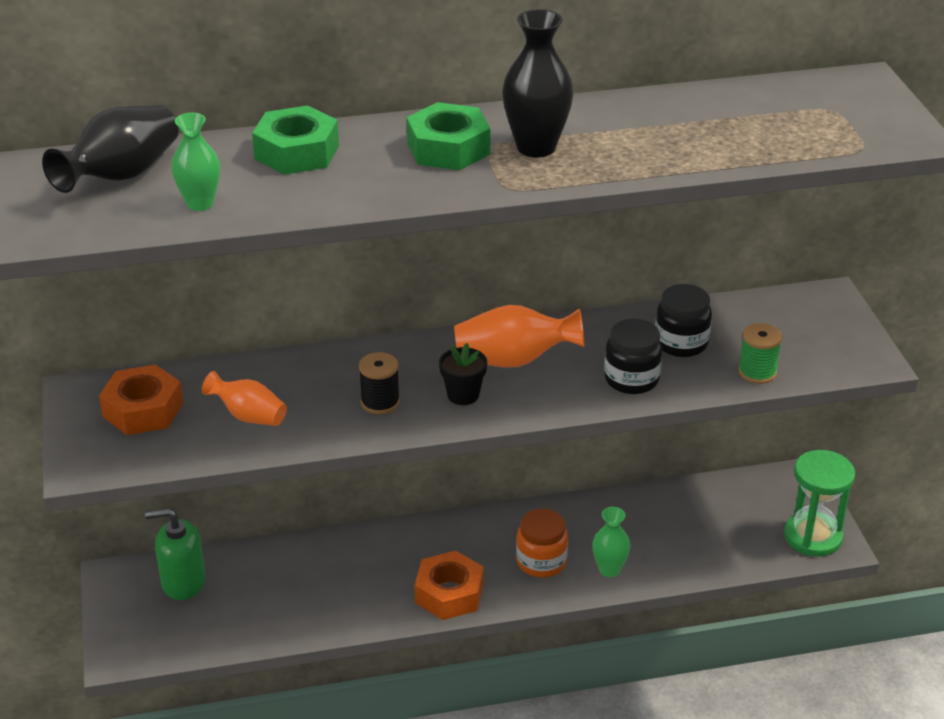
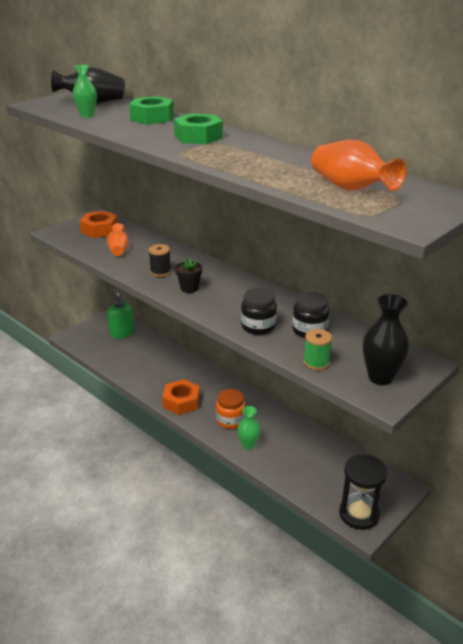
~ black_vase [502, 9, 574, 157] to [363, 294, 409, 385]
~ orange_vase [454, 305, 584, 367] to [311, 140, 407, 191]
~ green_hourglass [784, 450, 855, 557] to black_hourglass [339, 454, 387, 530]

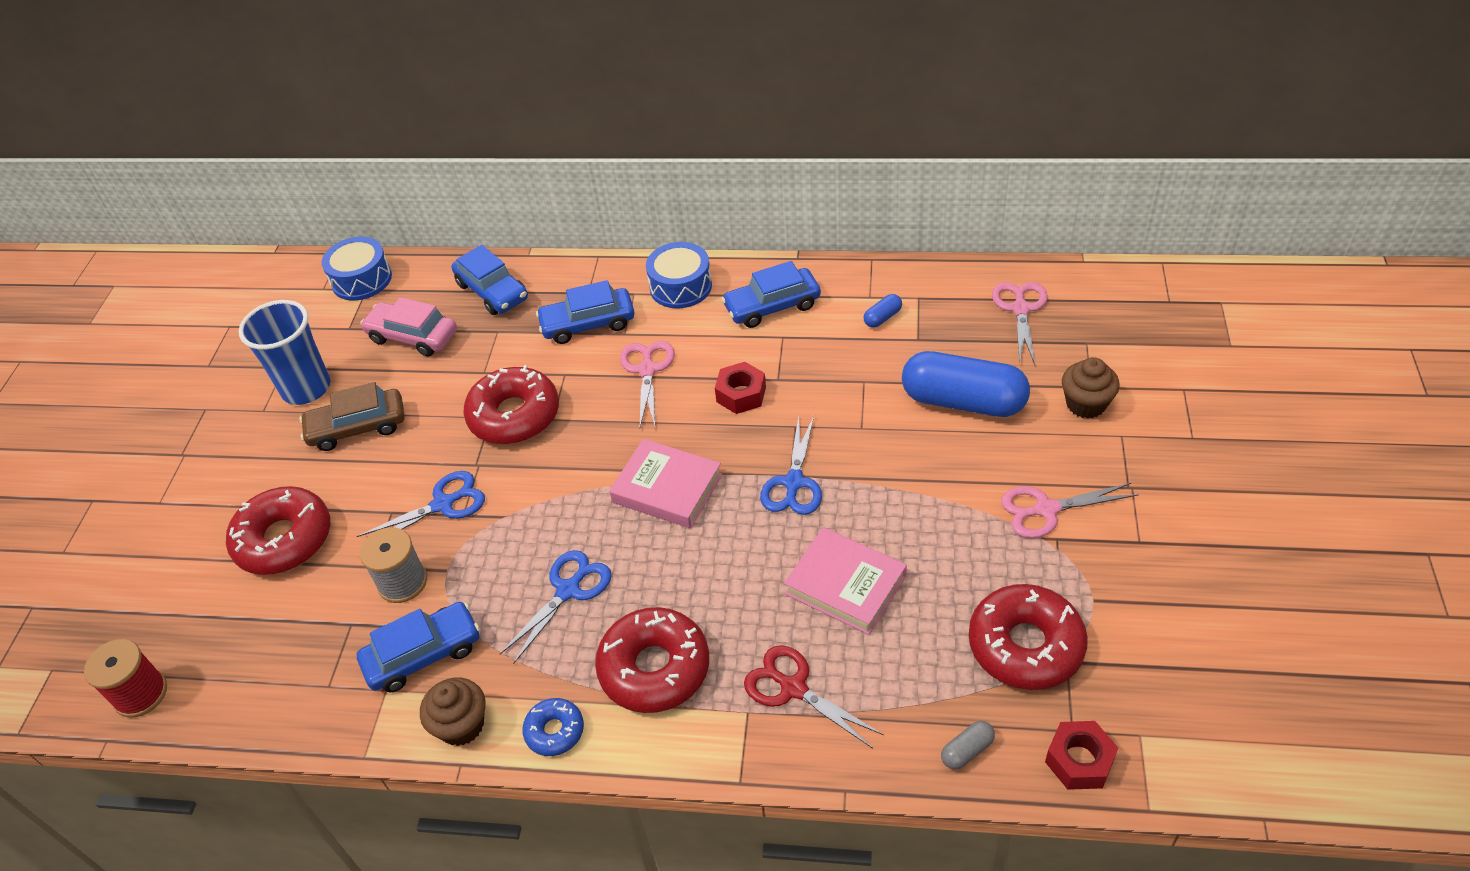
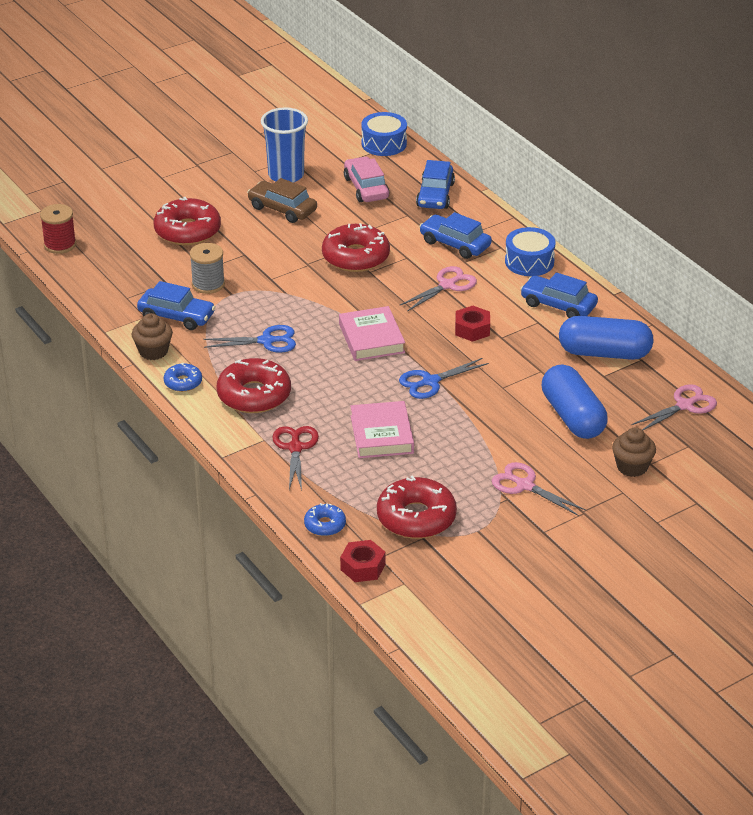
~ blue_capsule [864, 294, 902, 328] = [559, 316, 654, 360] x2.50
- blue_scissors [357, 471, 485, 537]
~ grey_capsule [941, 721, 995, 770] to blue_donut [304, 503, 346, 536]

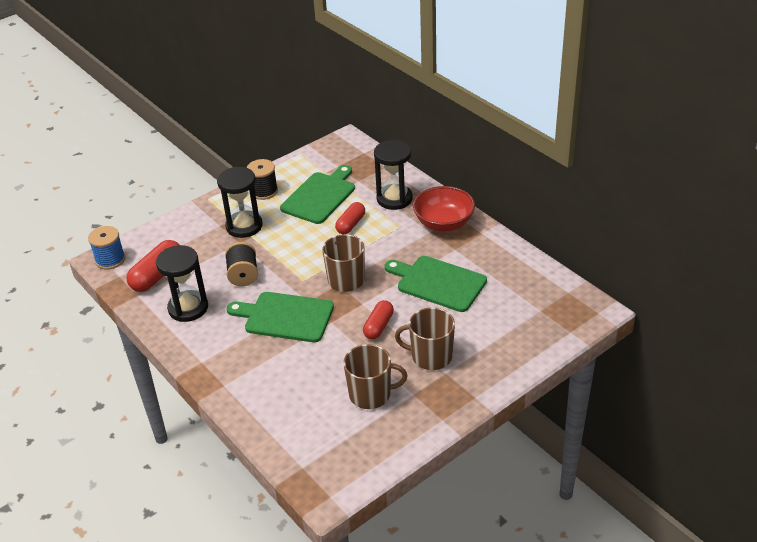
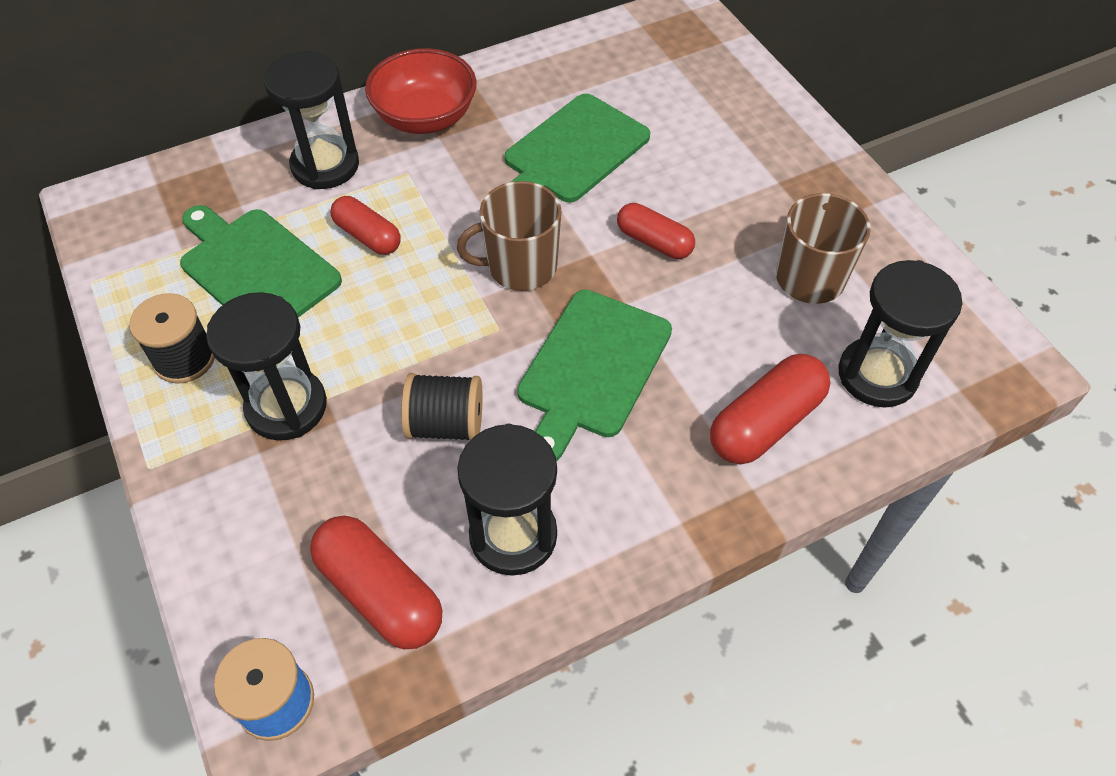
- brown_mug [395, 308, 455, 370]
+ black_hourglass [838, 260, 962, 407]
+ red_capsule [710, 354, 831, 464]

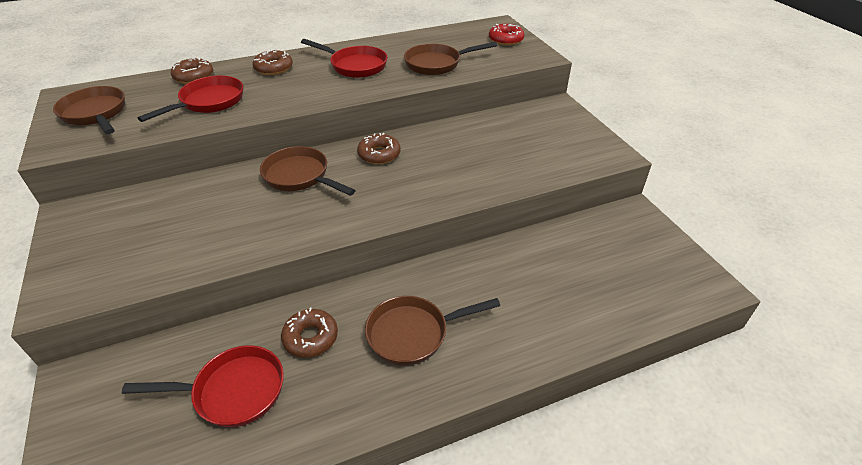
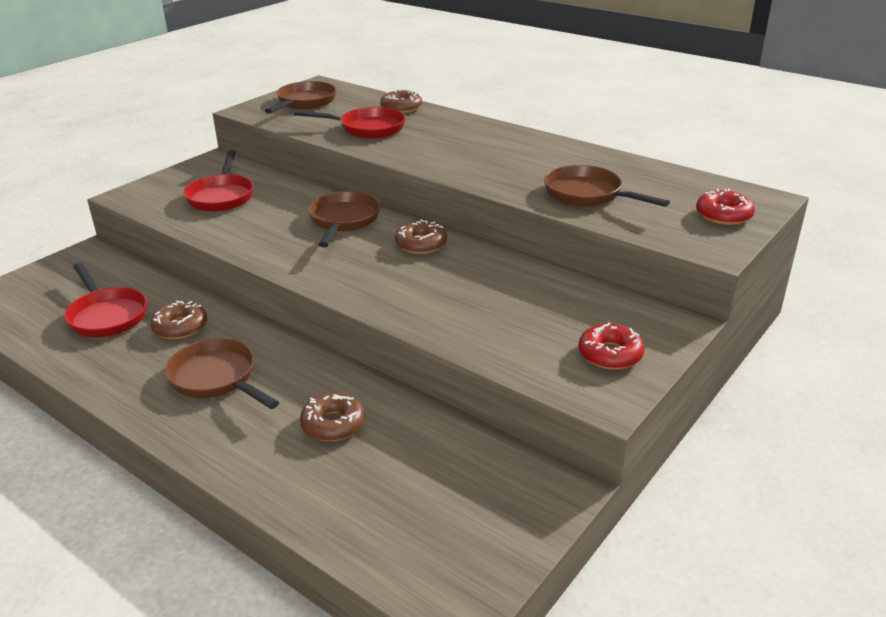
~ red_pan [301, 39, 388, 78] to [183, 150, 254, 212]
~ brown_donut [252, 49, 293, 75] to [300, 392, 365, 441]
+ red_donut [578, 323, 644, 370]

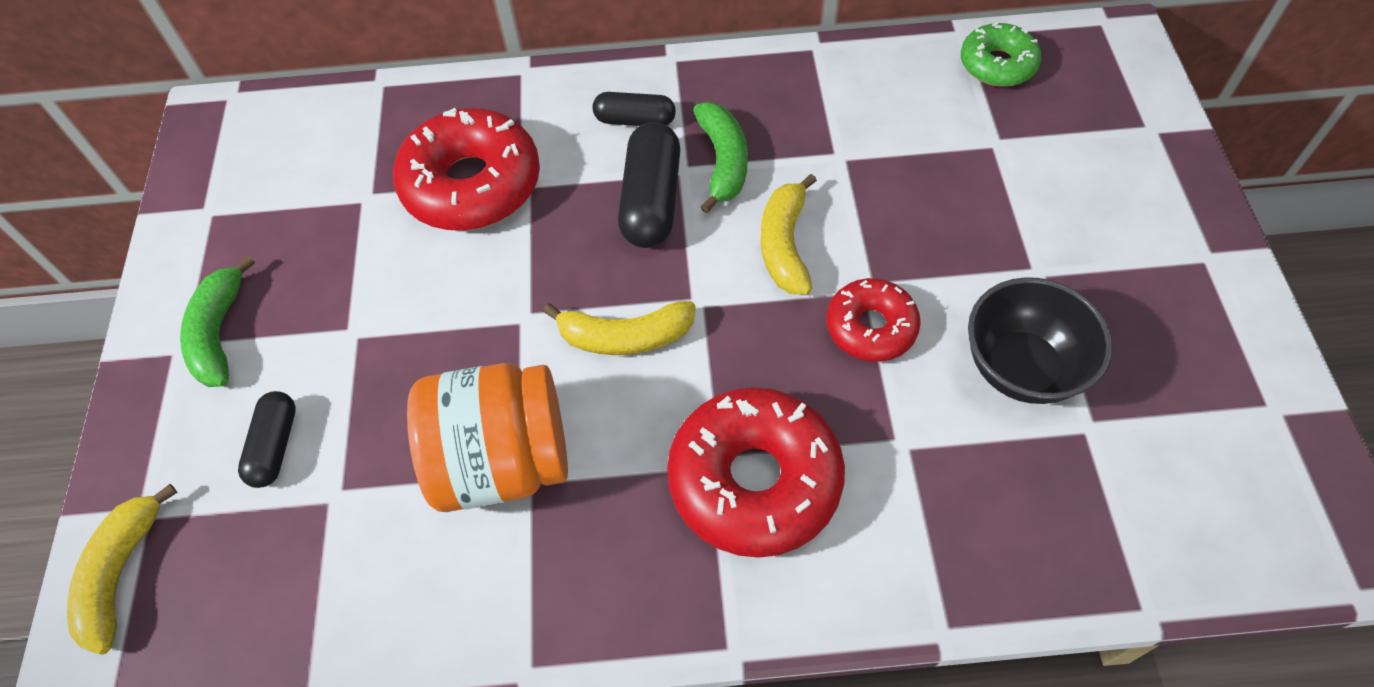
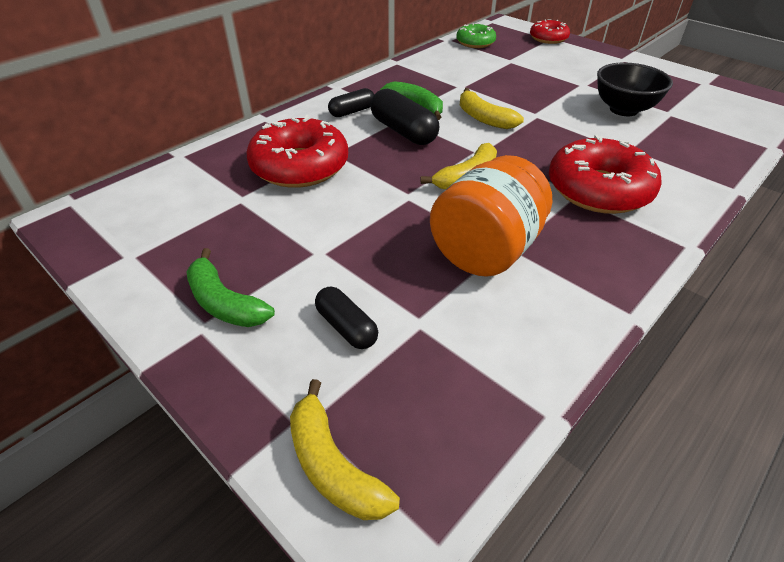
~ red_donut [826, 278, 921, 362] to [530, 19, 570, 44]

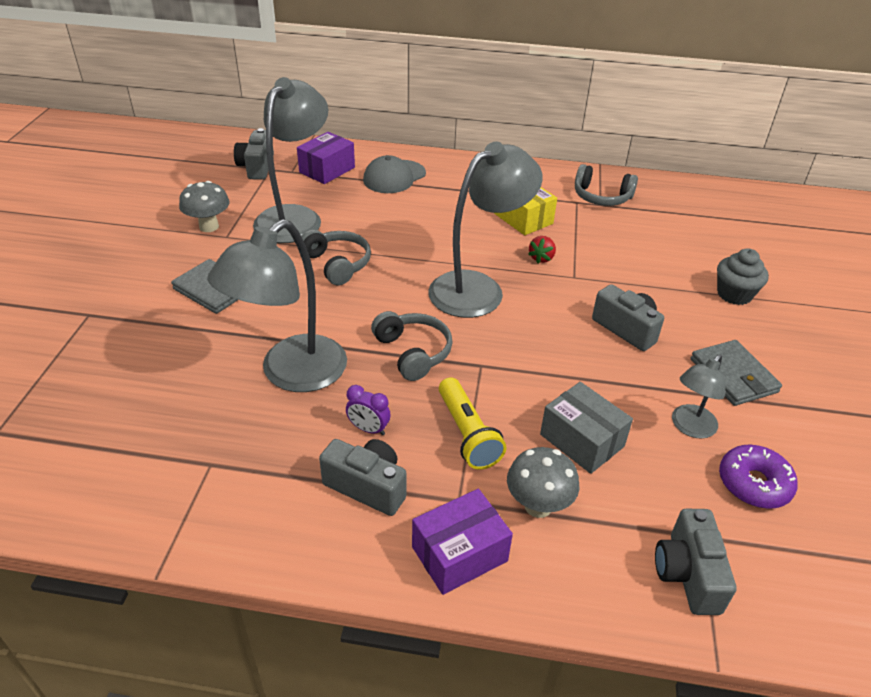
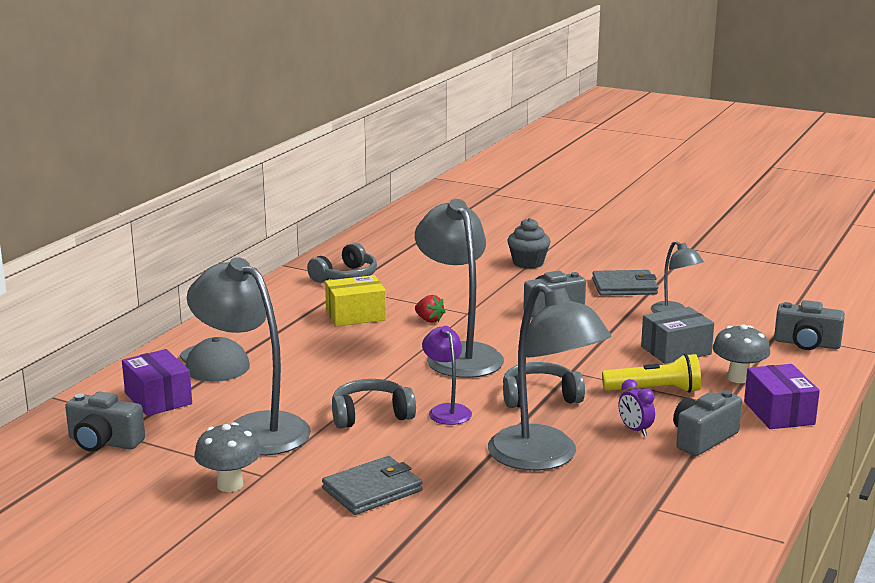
~ purple_clock [346, 385, 391, 435] = [619, 379, 655, 436] 105 degrees clockwise
- purple_donut [719, 445, 798, 509]
+ purple_lamp [422, 326, 472, 425]

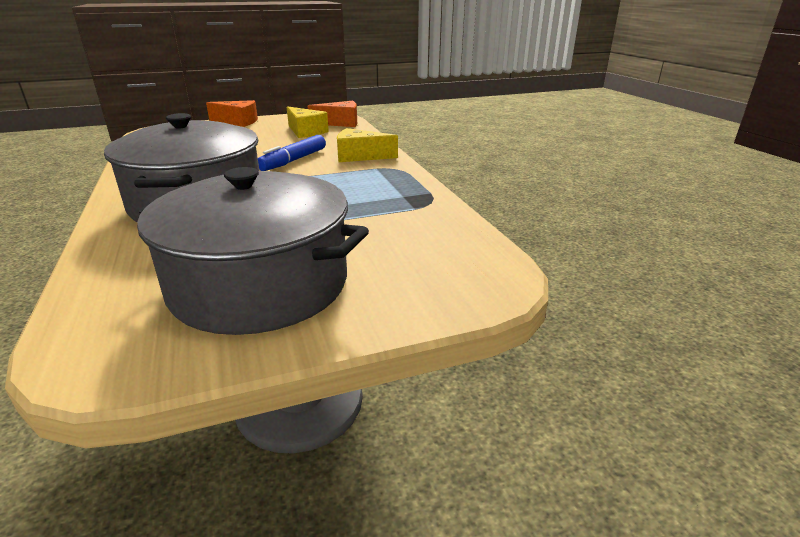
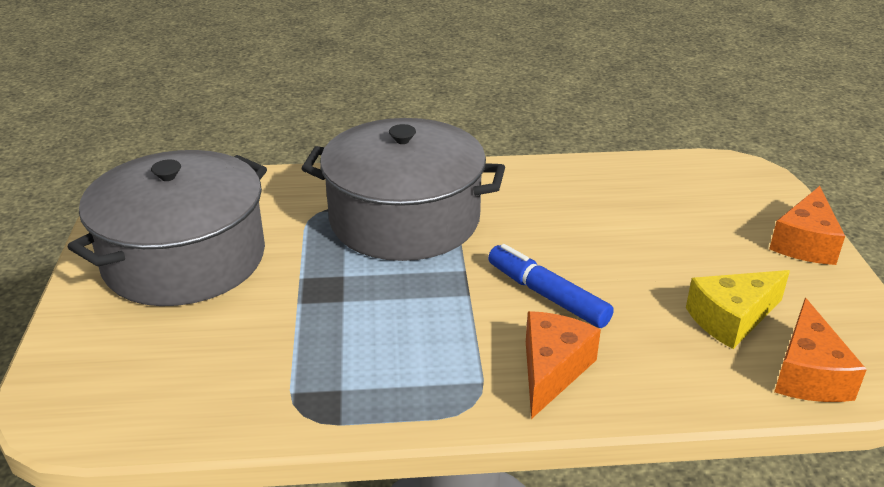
~ yellow_cheese [337, 128, 398, 162] to orange_cheese [526, 311, 601, 419]

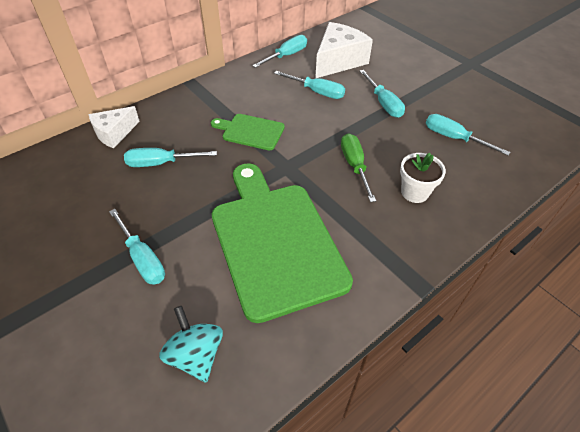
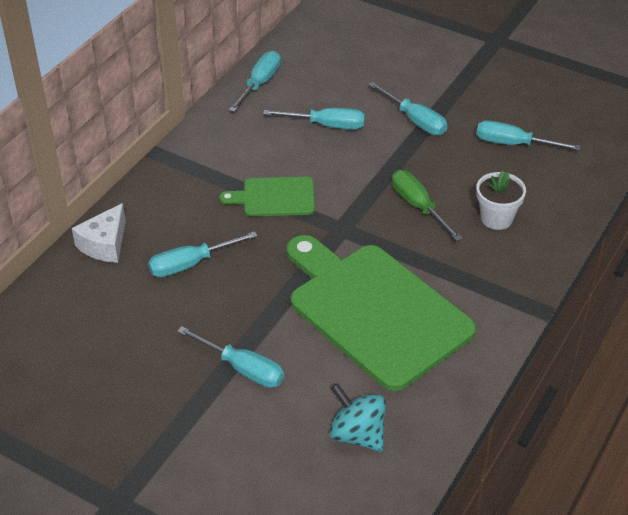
- white_cheese [315, 22, 373, 79]

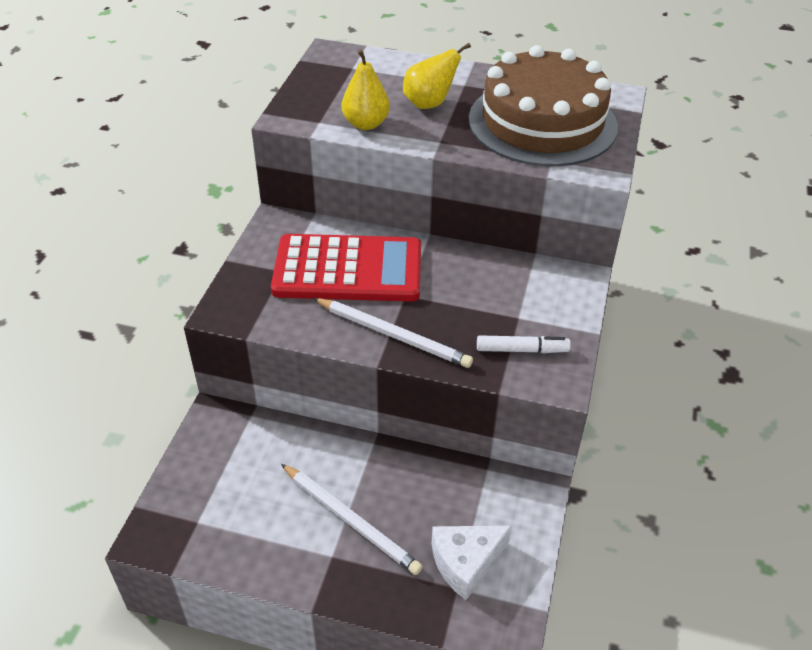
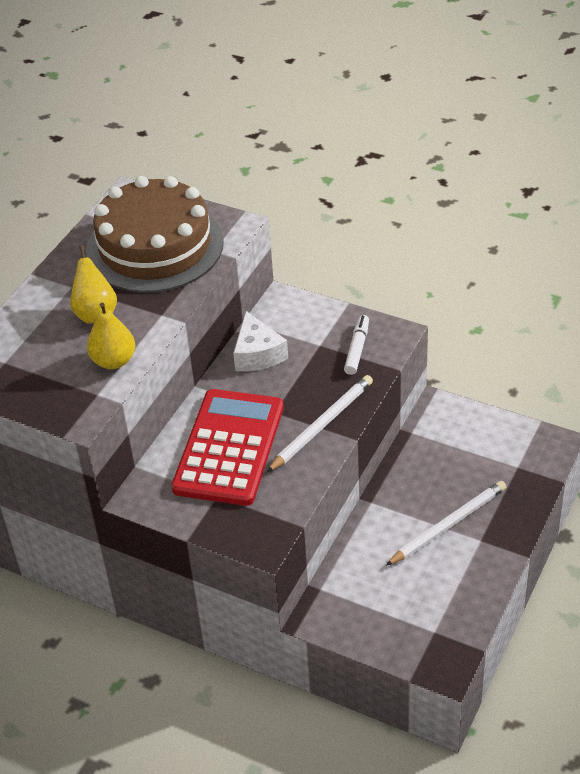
~ white_cheese [431, 526, 512, 600] to [233, 311, 288, 371]

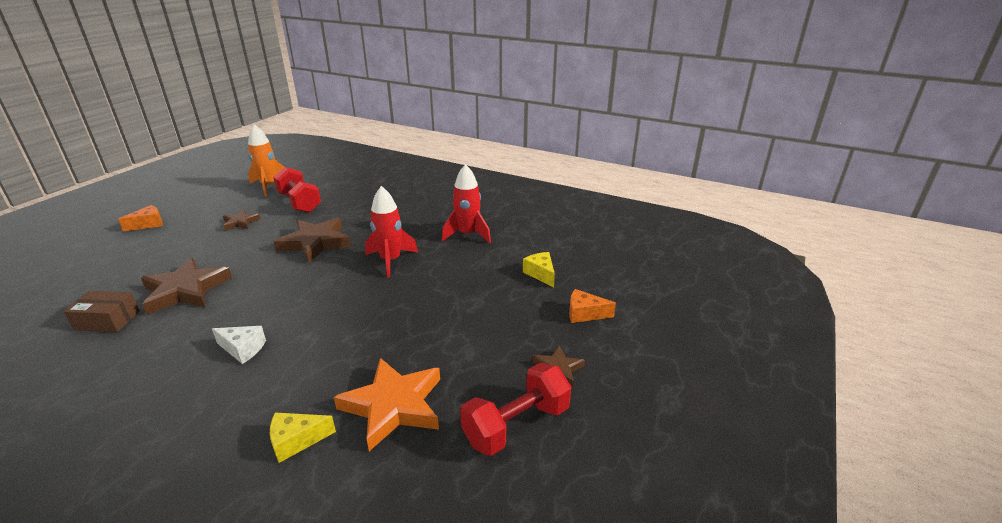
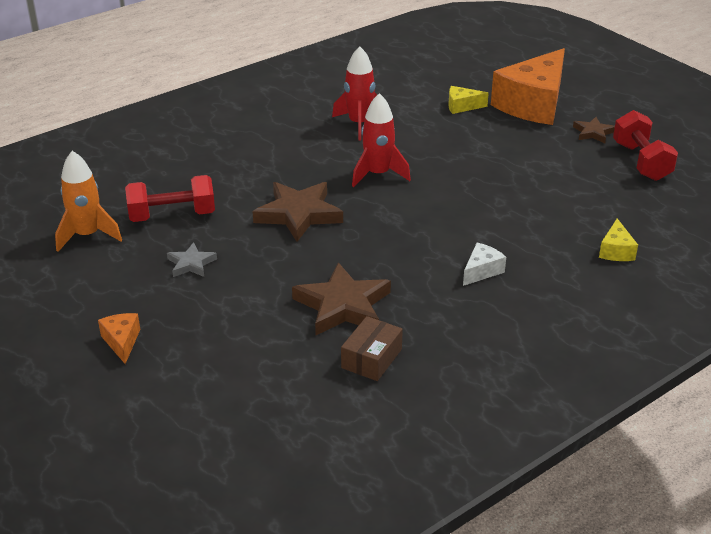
~ brown_star [223, 209, 260, 230] to grey_star [167, 242, 217, 277]
~ orange_cheese [569, 289, 616, 323] = [491, 48, 565, 125] x2.38
- orange_star [334, 358, 440, 451]

